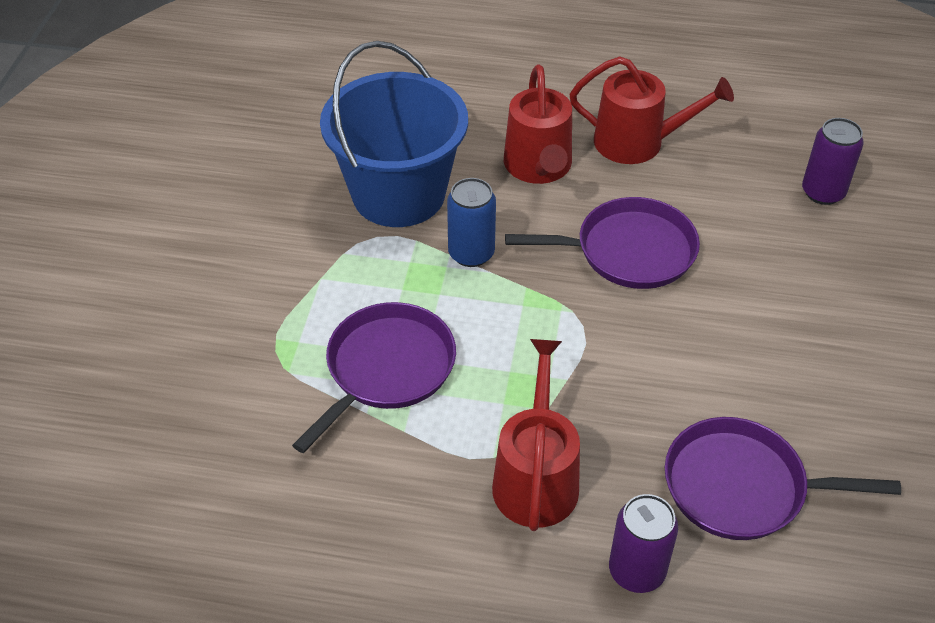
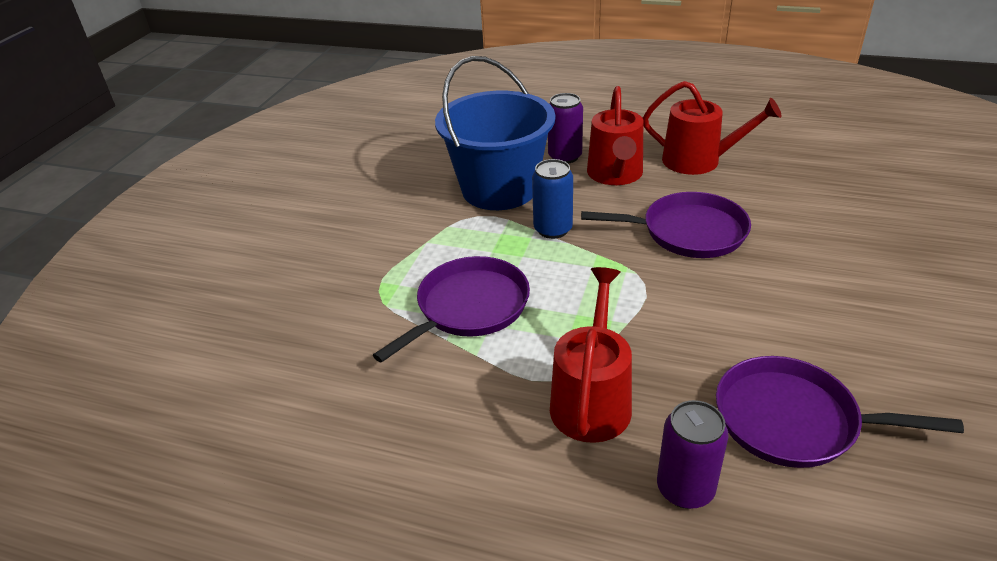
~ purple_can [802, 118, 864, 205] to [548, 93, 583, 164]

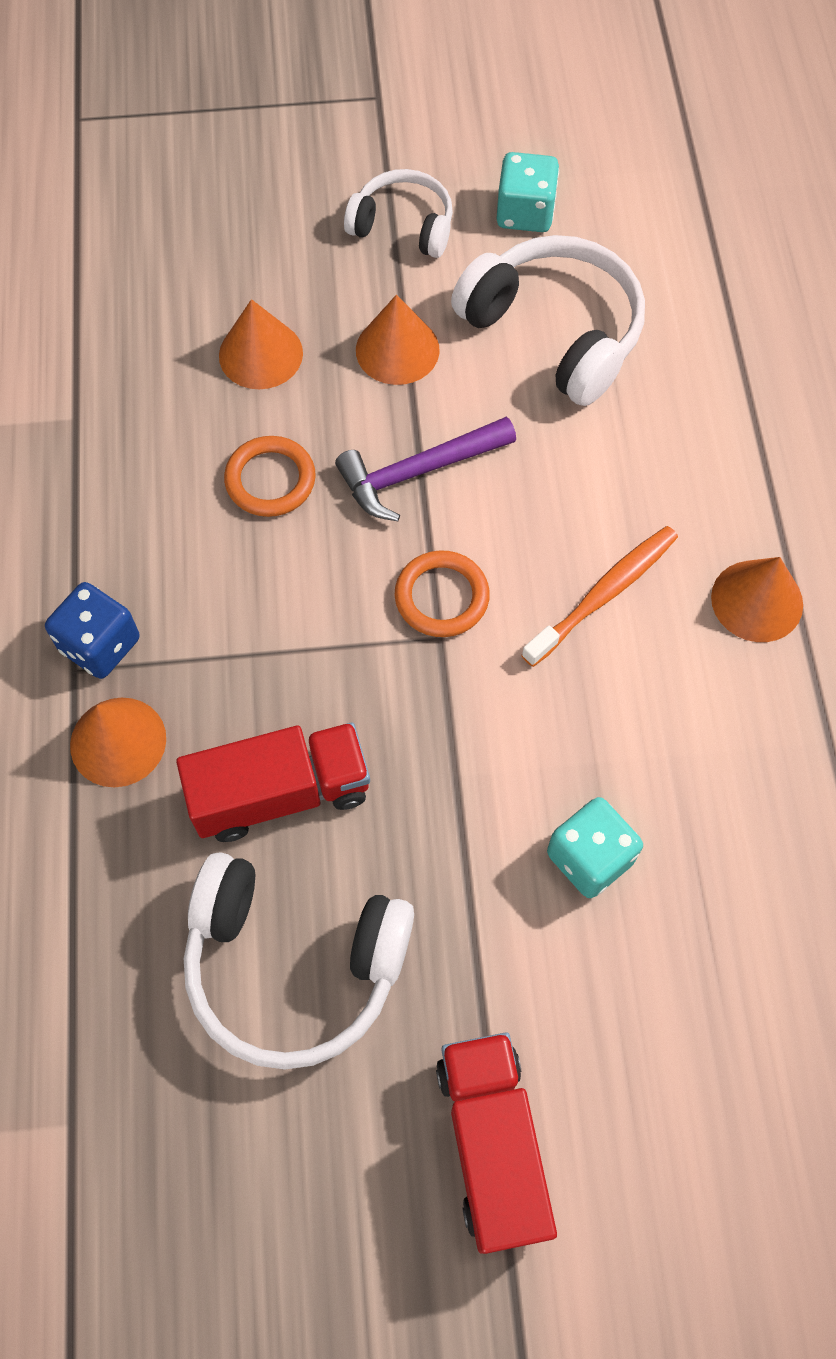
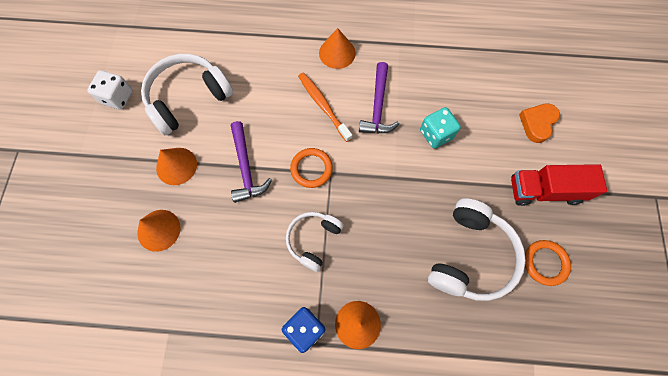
~ turquoise_dice [496, 152, 559, 232] to white_dice [87, 70, 132, 110]
~ white_headphones [344, 169, 453, 258] to [286, 212, 344, 272]
~ orange_ring [224, 436, 316, 517] to [525, 240, 571, 286]
- red_truck [176, 722, 370, 842]
+ purple_hammer [359, 62, 399, 133]
+ orange_heart [519, 103, 560, 143]

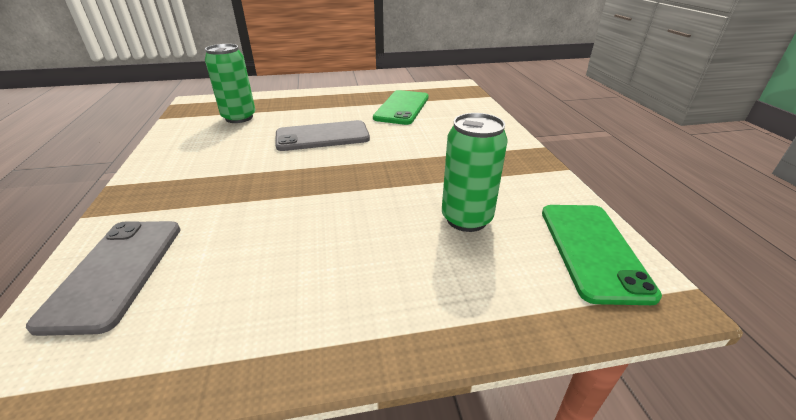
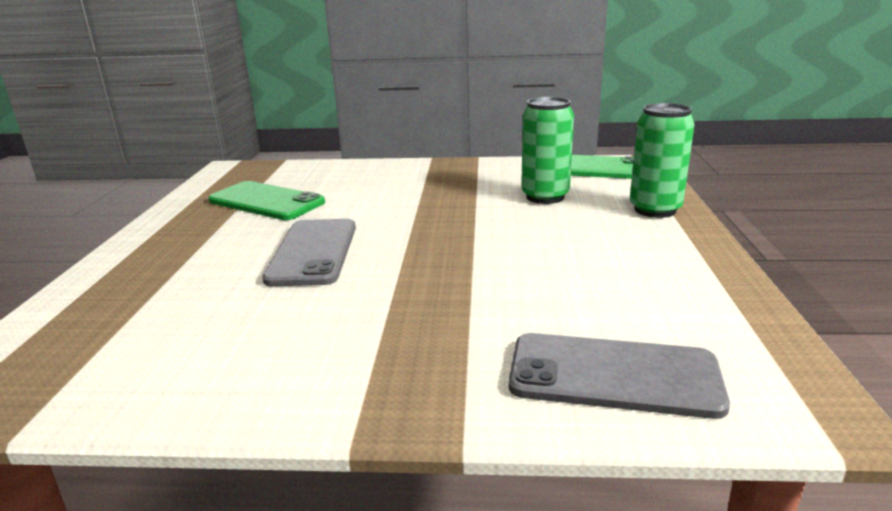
~ green_can [205, 44, 255, 123] to [630, 103, 695, 218]

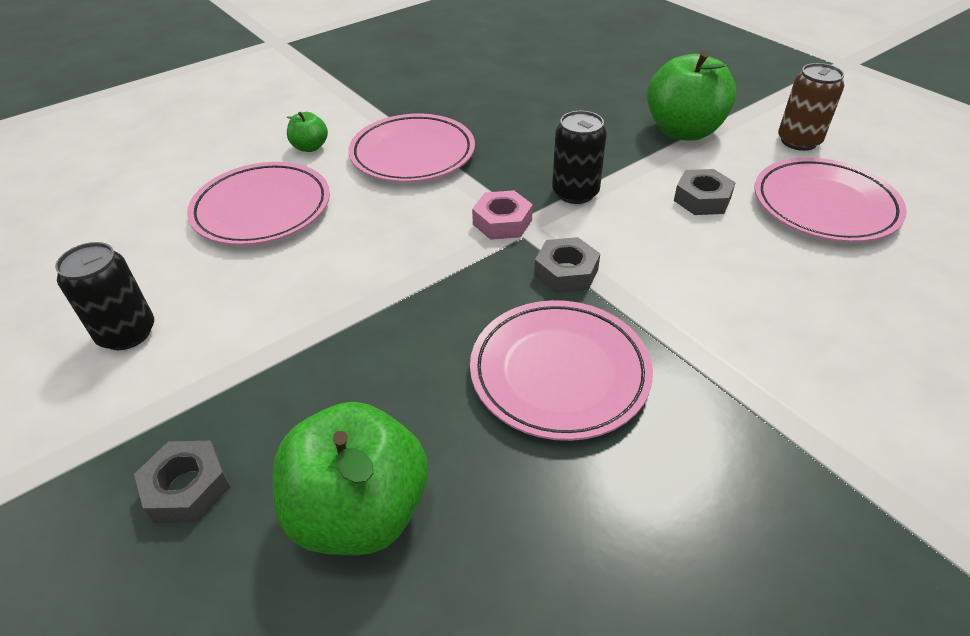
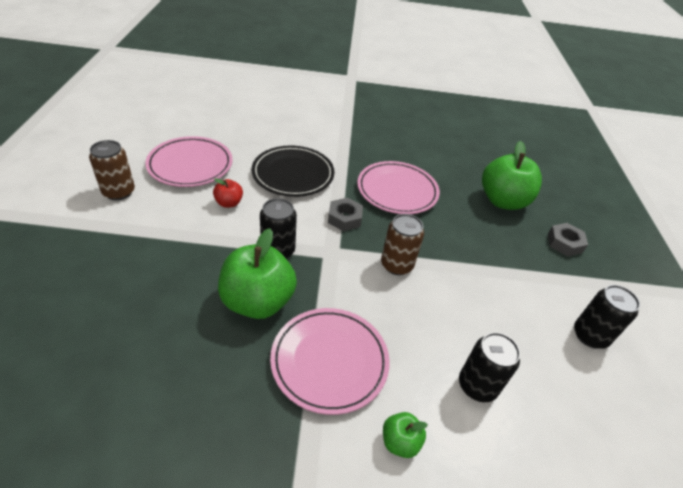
~ green_apple [647, 52, 736, 141] to [218, 228, 297, 319]
~ pink_plate [187, 162, 330, 245] to black_can [459, 332, 520, 402]
~ grey_nut [674, 169, 736, 215] to red_apple [213, 178, 243, 208]
- pink_nut [472, 190, 533, 240]
+ black_plate [252, 145, 335, 197]
+ brown_can [381, 214, 424, 275]

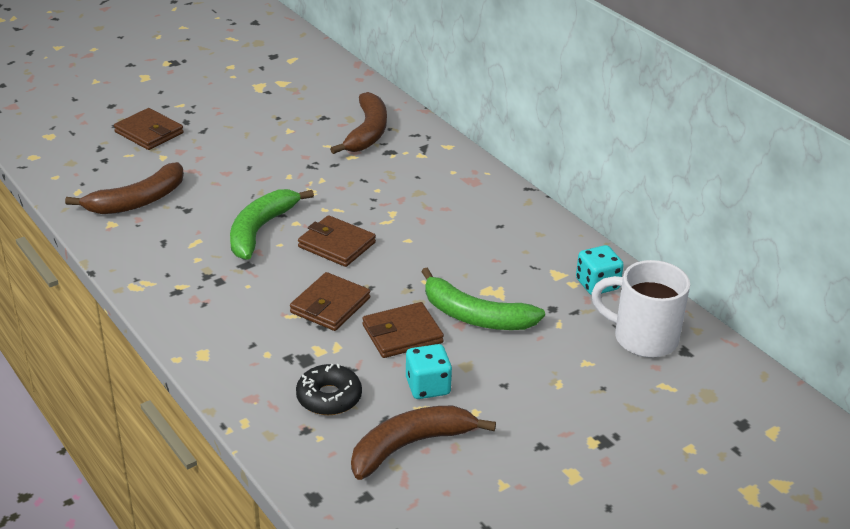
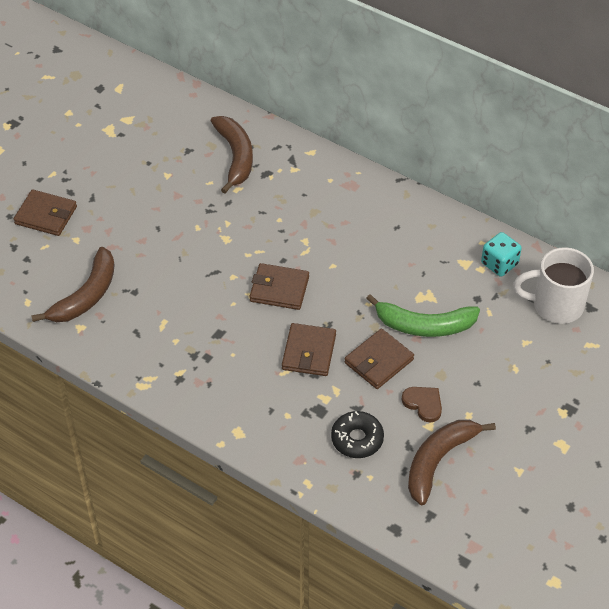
- green_banana [230, 189, 314, 260]
~ turquoise_dice [406, 344, 452, 399] to brown_heart [402, 387, 442, 423]

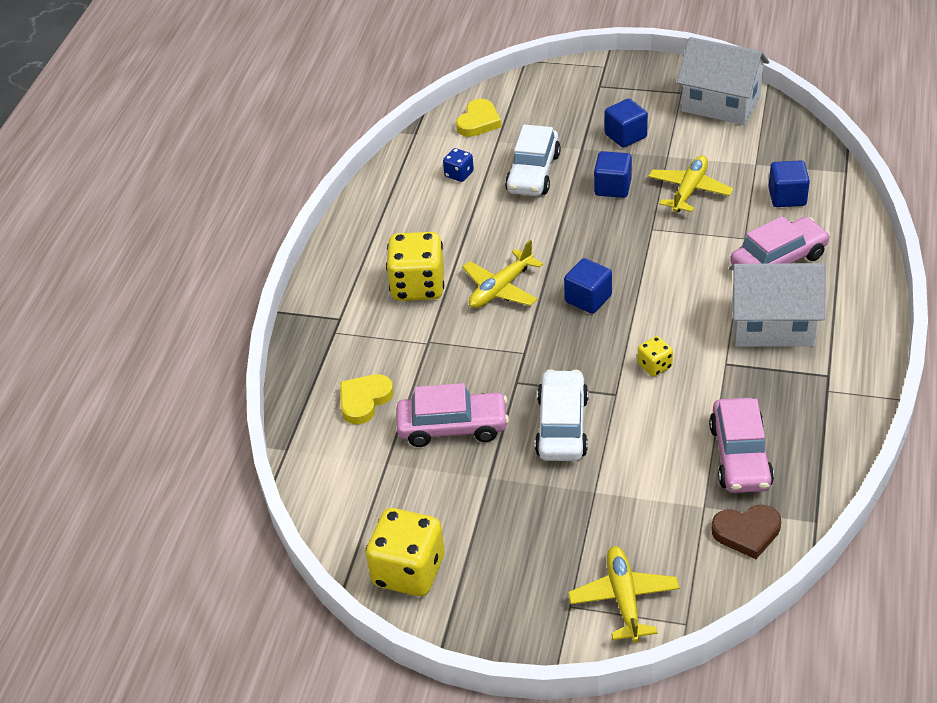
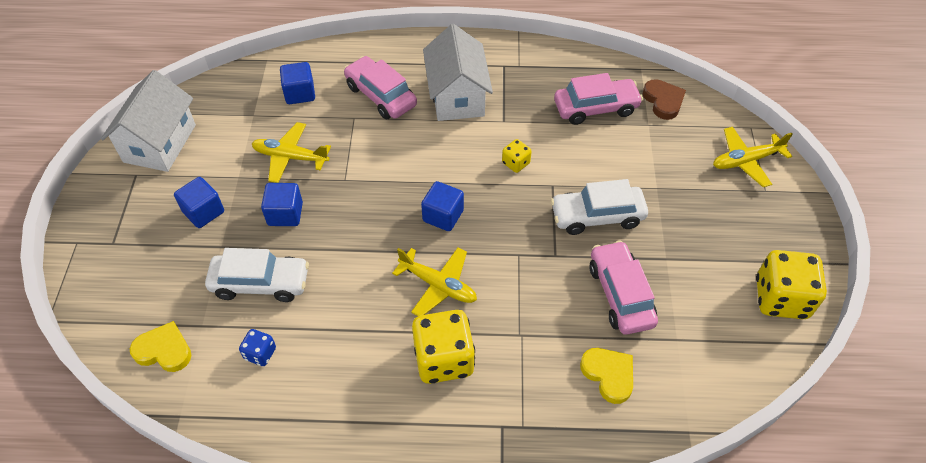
~ yellow_heart [340, 374, 394, 424] = [580, 348, 633, 404] 150 degrees counterclockwise

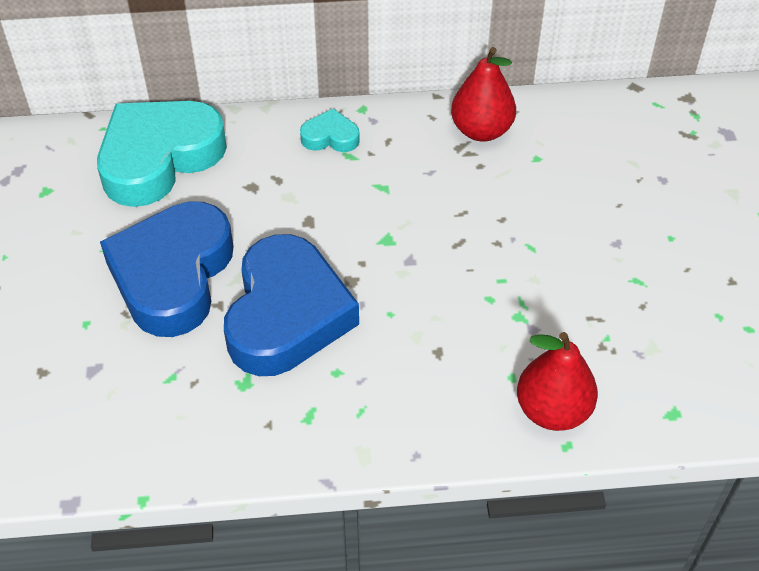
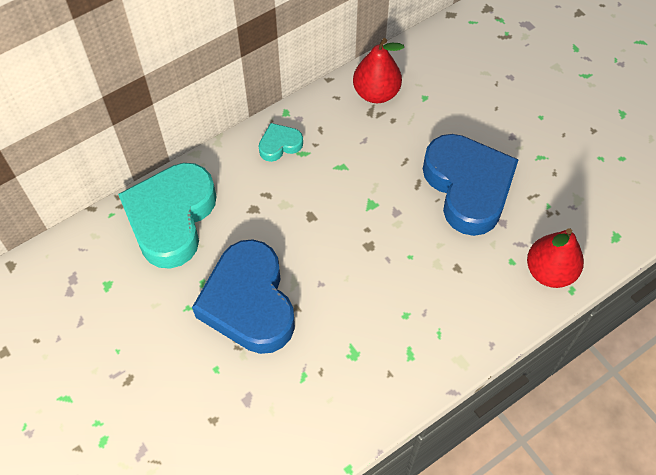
~ blue_heart [224, 234, 359, 376] to [423, 134, 519, 236]

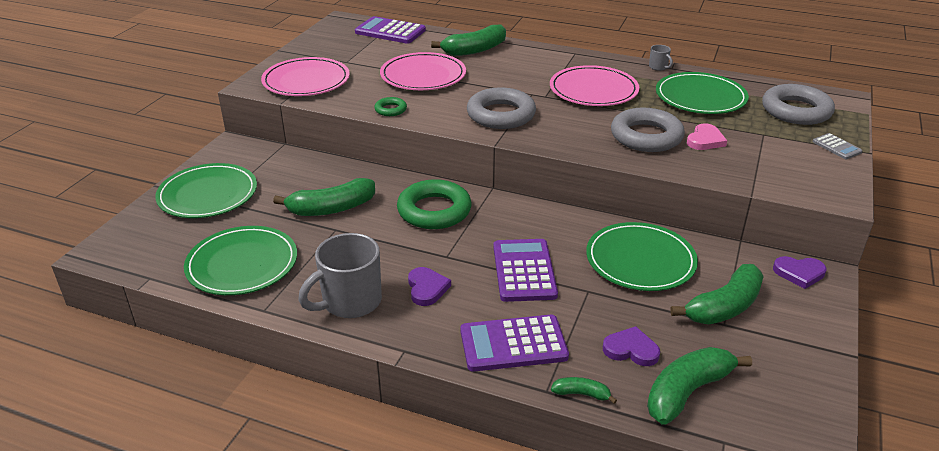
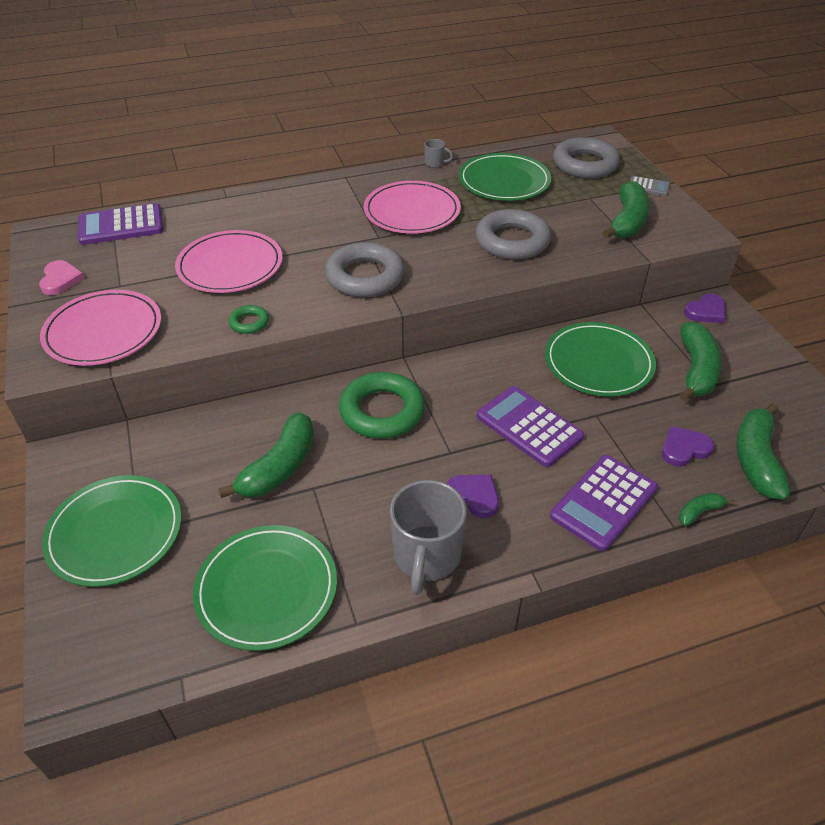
~ green_banana [431, 25, 506, 56] to [602, 181, 650, 239]
~ pink_heart [687, 123, 727, 150] to [39, 260, 85, 295]

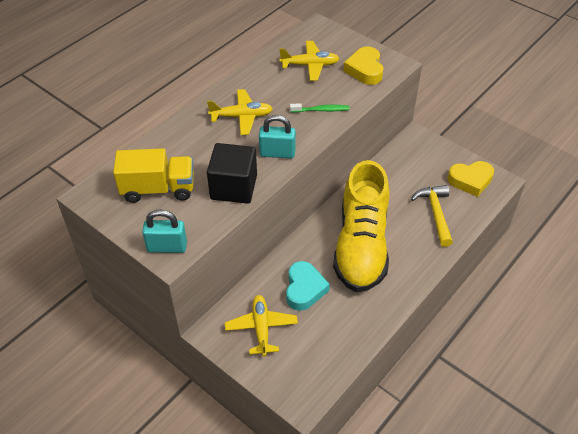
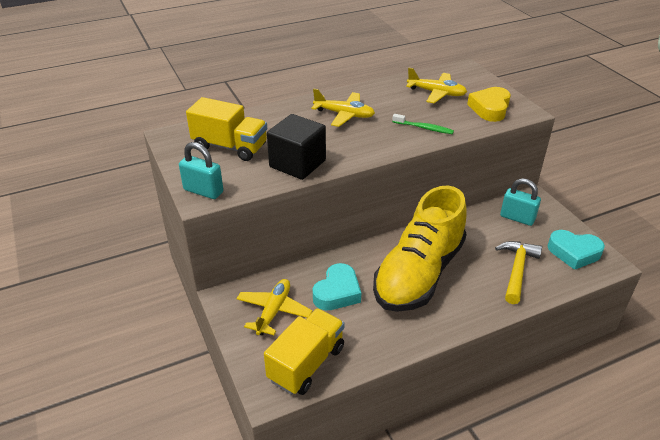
~ turquoise_padlock [259, 115, 296, 158] to [500, 178, 541, 226]
~ yellow_heart [448, 161, 494, 197] to turquoise_heart [548, 230, 605, 270]
+ yellow_truck [264, 308, 345, 395]

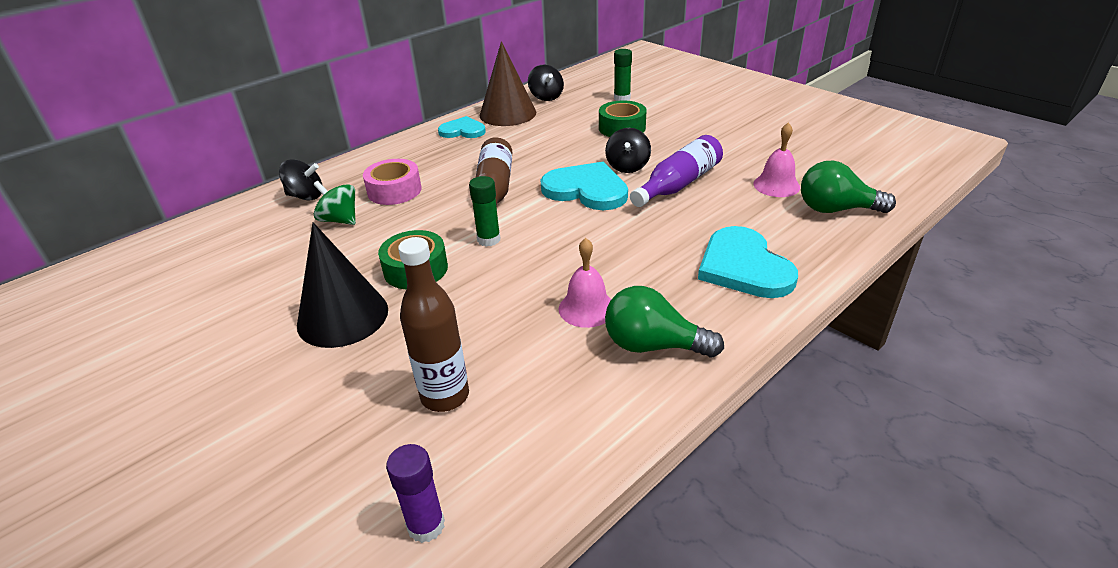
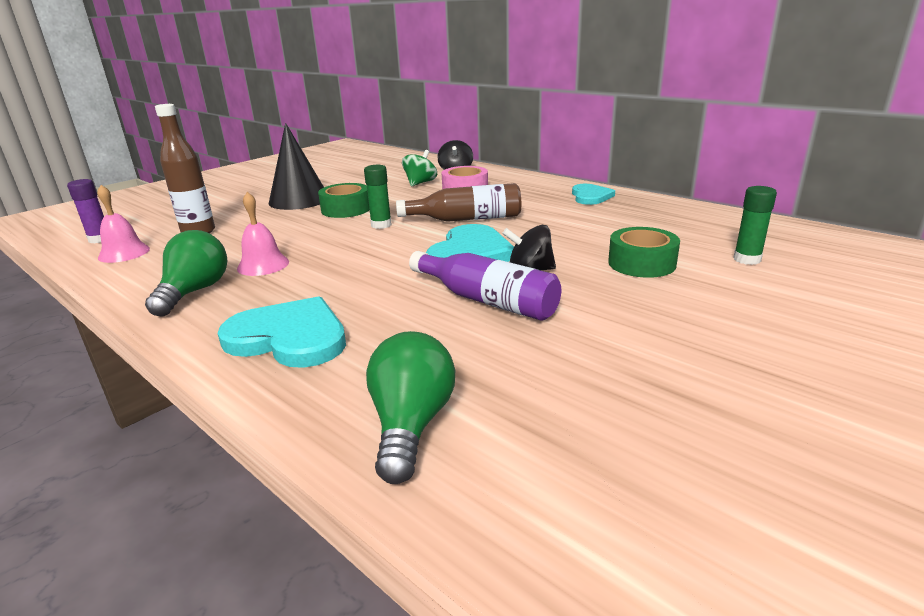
- brown_cone [480, 41, 536, 126]
- black_spinning_top [528, 65, 564, 101]
~ pink_bell [753, 122, 800, 197] to [97, 185, 150, 263]
~ turquoise_heart [698, 226, 798, 298] = [217, 296, 346, 368] 45 degrees clockwise

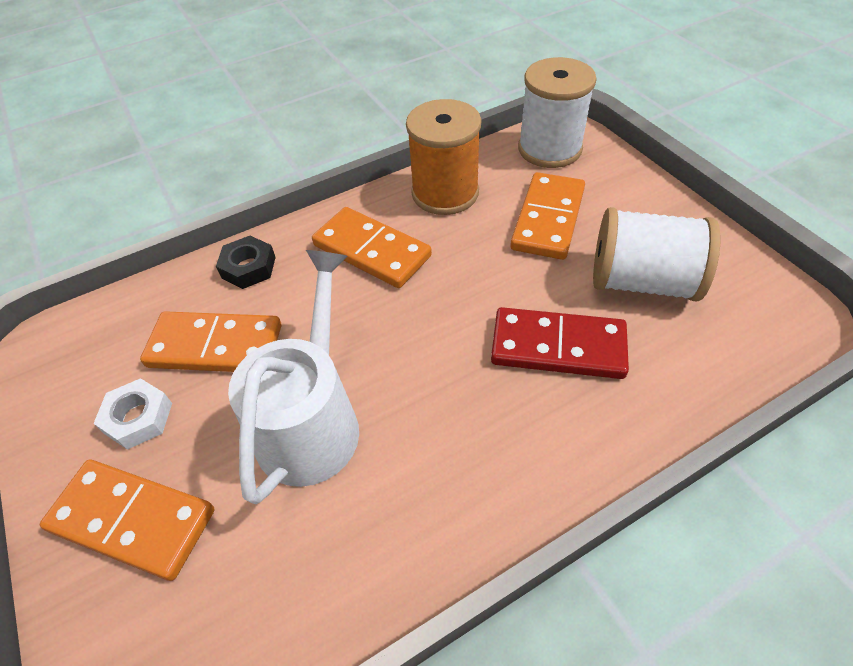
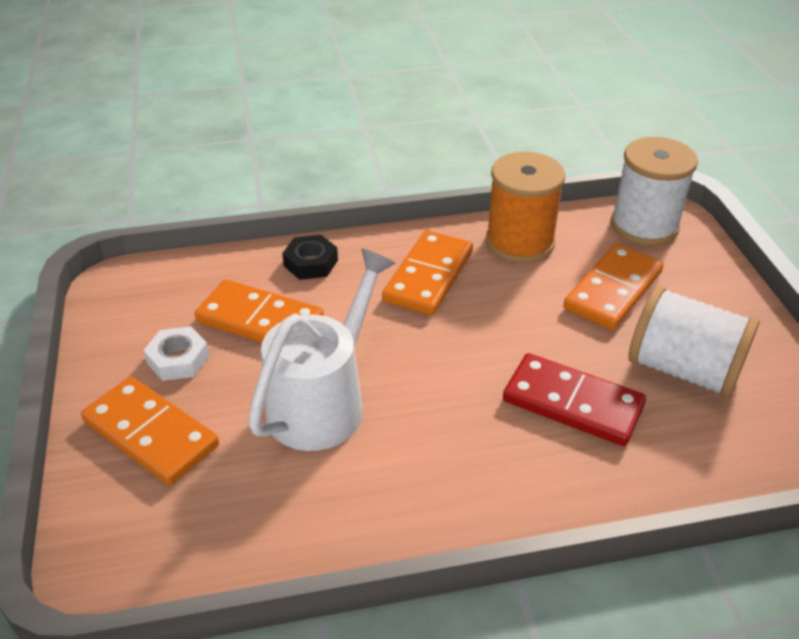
~ orange_domino [312, 207, 432, 288] = [382, 230, 473, 315] 60 degrees clockwise

